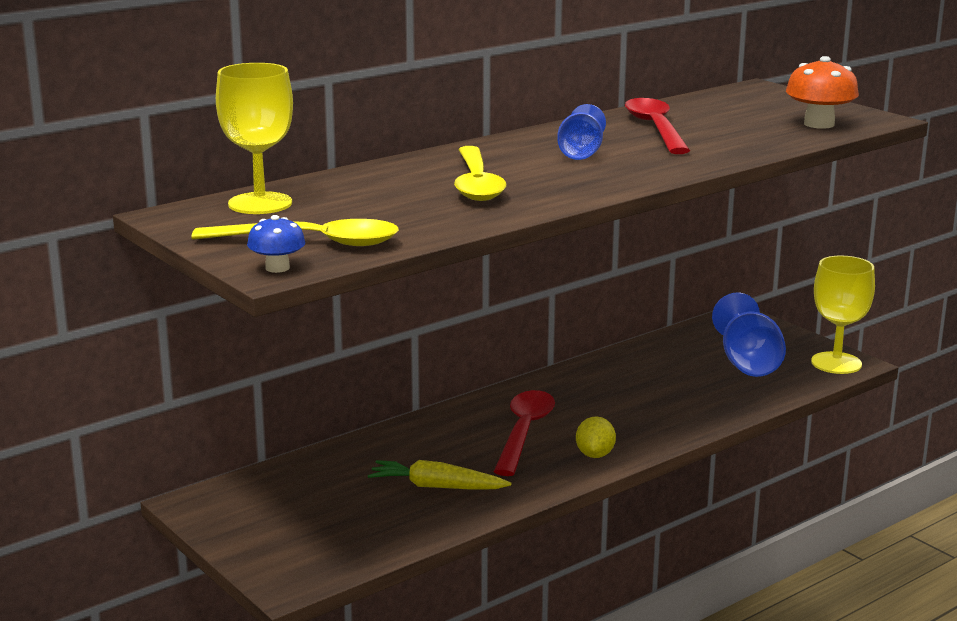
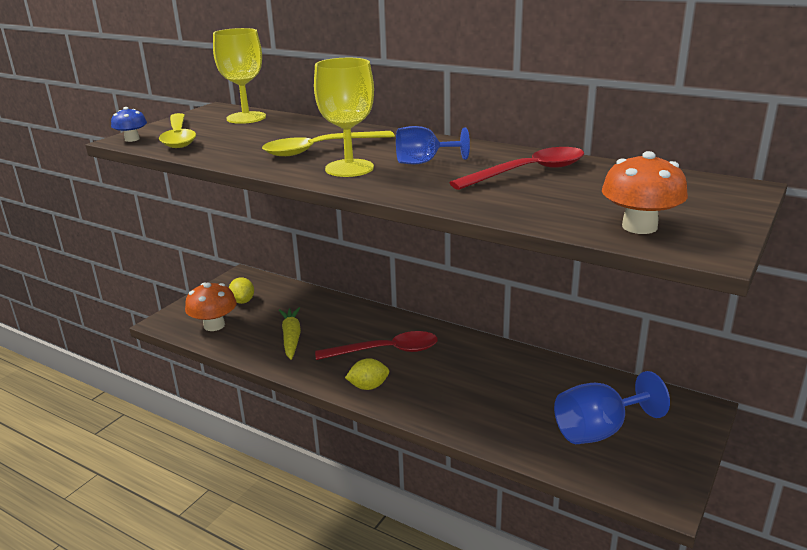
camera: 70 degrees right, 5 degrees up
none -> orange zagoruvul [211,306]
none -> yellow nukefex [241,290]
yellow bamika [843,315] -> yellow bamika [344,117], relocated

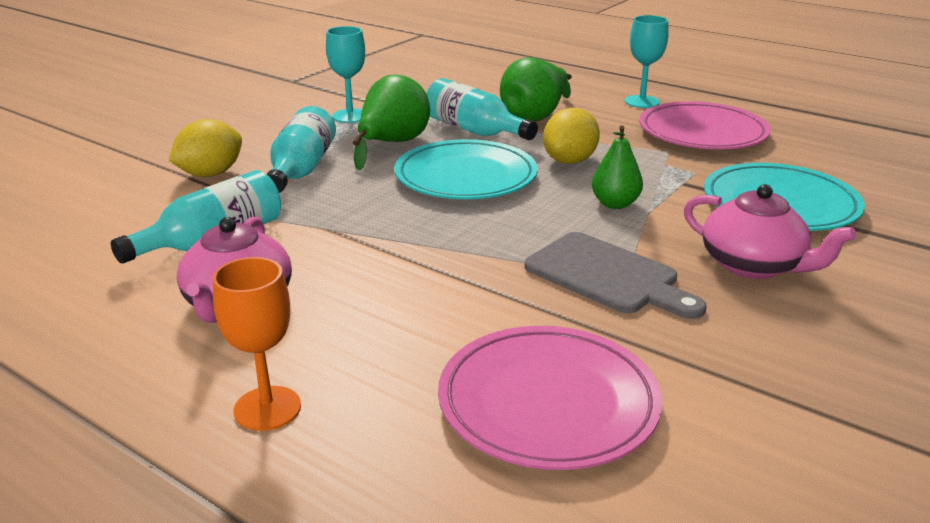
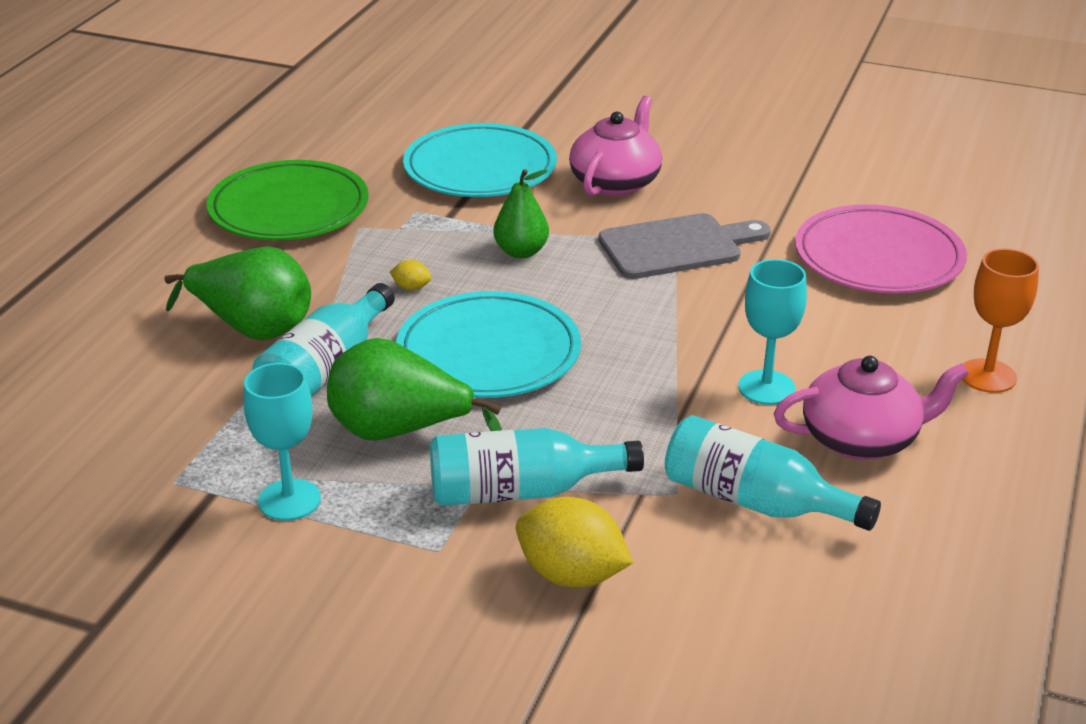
camera: 105 degrees left, 5 degrees up
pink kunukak [705,125] -> green kunukak [288,200]
yellow nukefex [571,136] -> yellow nukefex [411,275], x0.44
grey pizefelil [616,275] -> grey pizefelil [685,246], 45 degrees clockwise
turquoise bamika [647,61] -> turquoise bamika [772,332], relocated

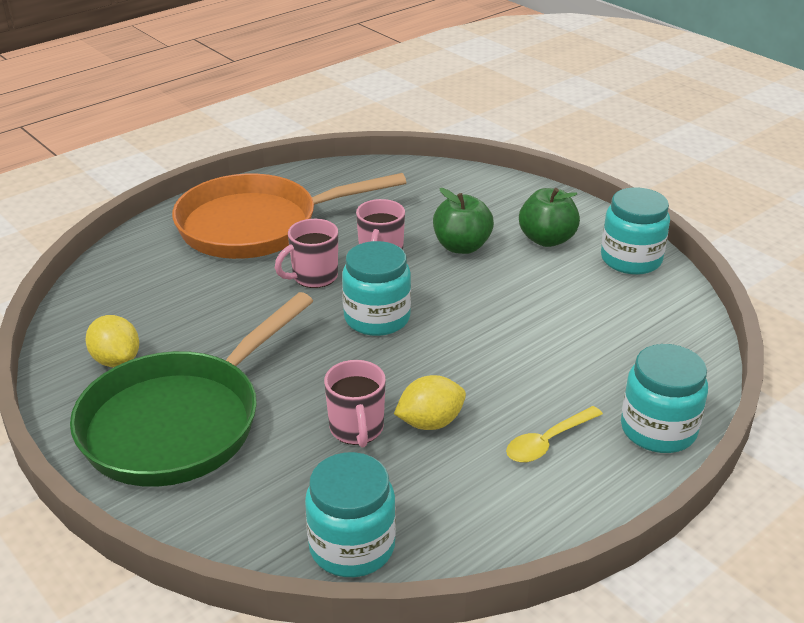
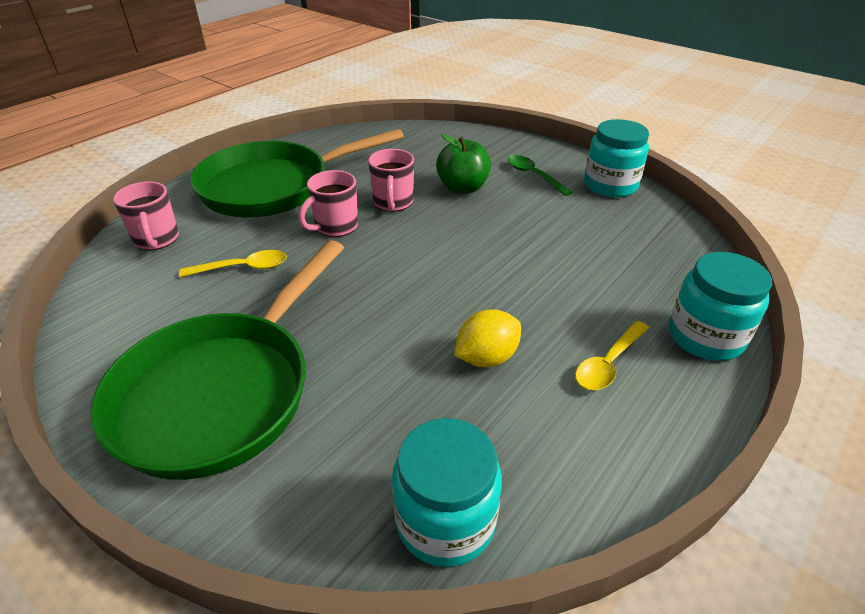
camera: 10 degrees left, 5 degrees up
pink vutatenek [355,403] -> pink vutatenek [146,216], relocated
none -> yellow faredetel [233,263]
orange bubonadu [289,216] -> green bubonadu [297,173]
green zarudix [549,217] -> green faredetel [540,175]
yellow nukefex [112,341] -> none
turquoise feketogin [376,288] -> none

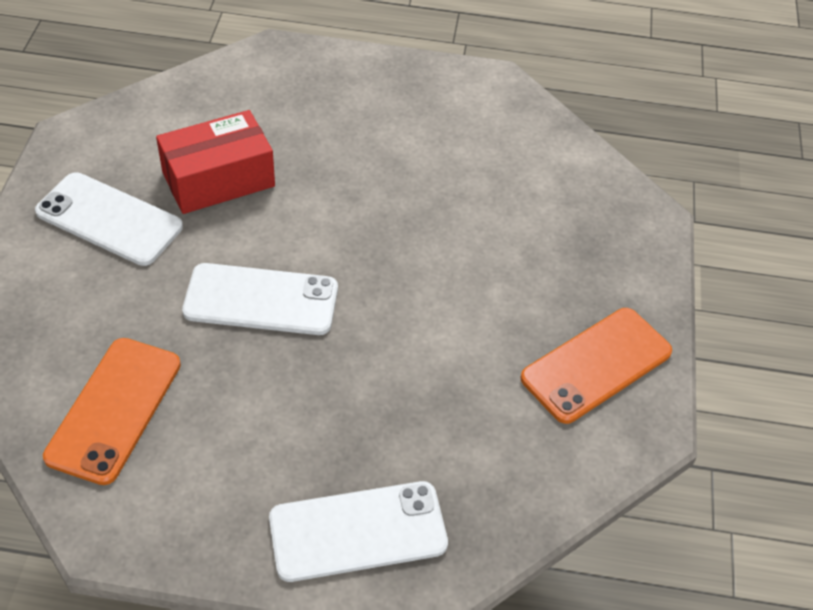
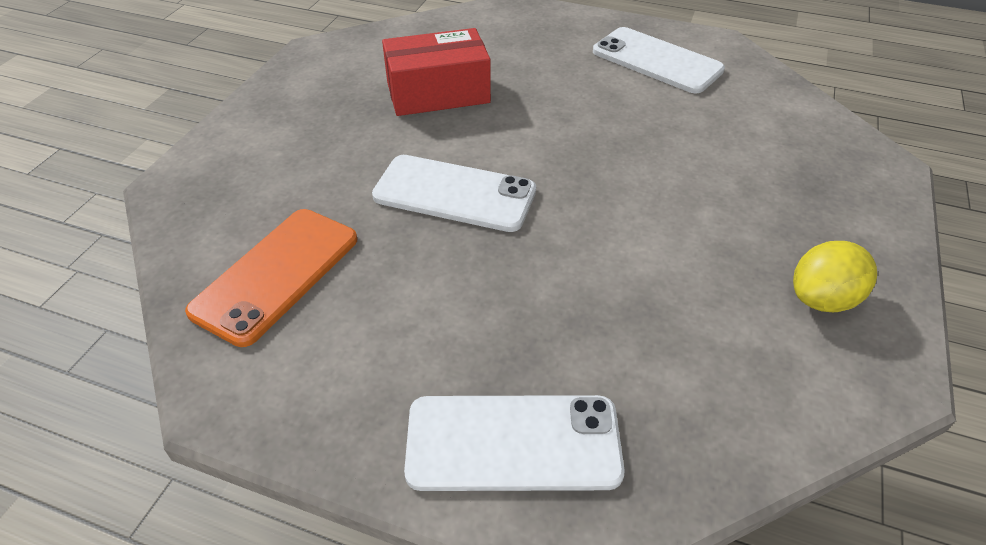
camera: 15 degrees right, 5 degrees down
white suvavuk [109,219] -> white suvavuk [659,60], relocated
orange suvavuk [596,366] -> yellow nukefex [835,276]

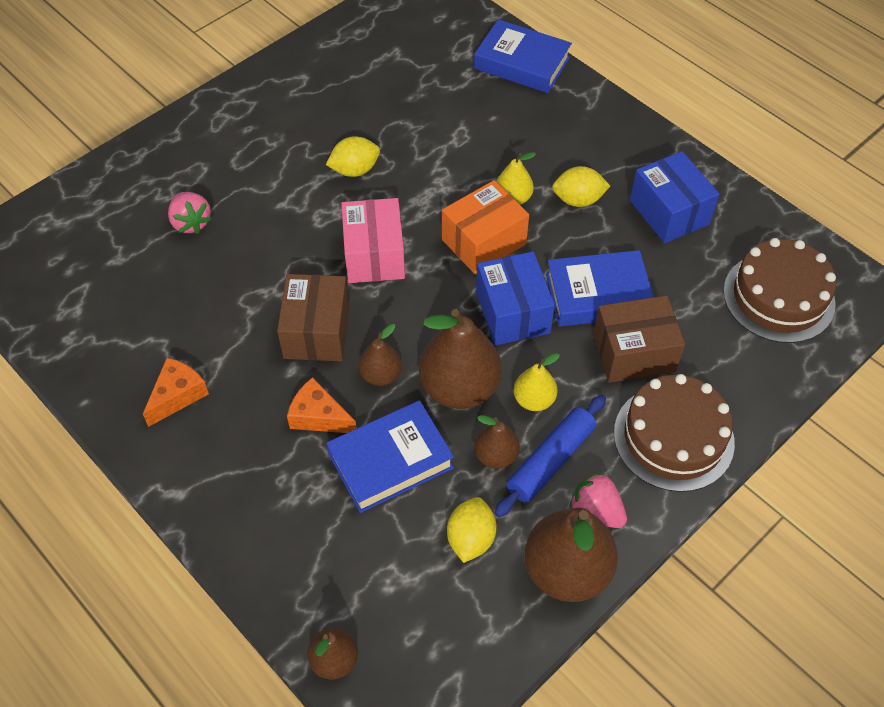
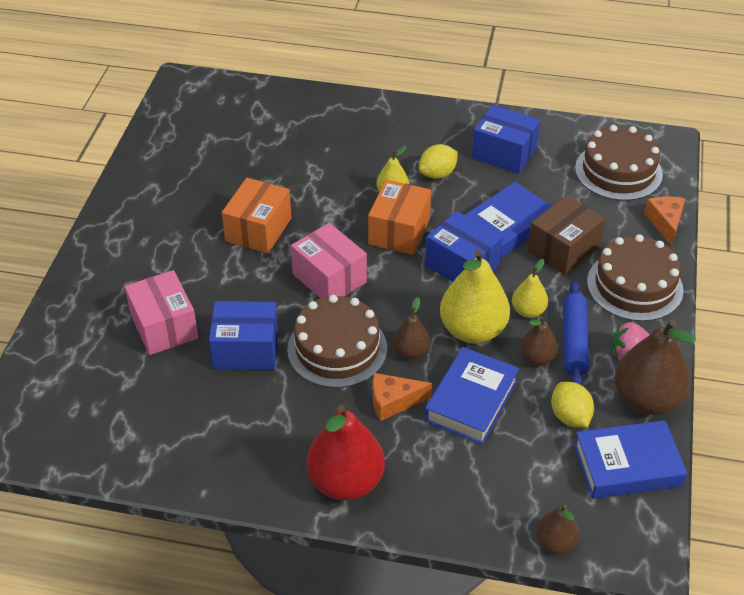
camera: 35 degrees left, 10 degrees down
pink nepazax [189,213] -> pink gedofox [162,312]
none -> blue gedofox [243,335]
yellow nukefex [353,156] -> orange gedofox [256,216]
brown gedofox [313,317] -> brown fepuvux [337,341]
none -> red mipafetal [346,453]
brown mipafetal [460,359] -> yellow mipafetal [475,297]
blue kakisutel [523,56] -> blue kakisutel [630,459], relocated
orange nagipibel [176,392] -> orange nagipibel [664,221], relocated

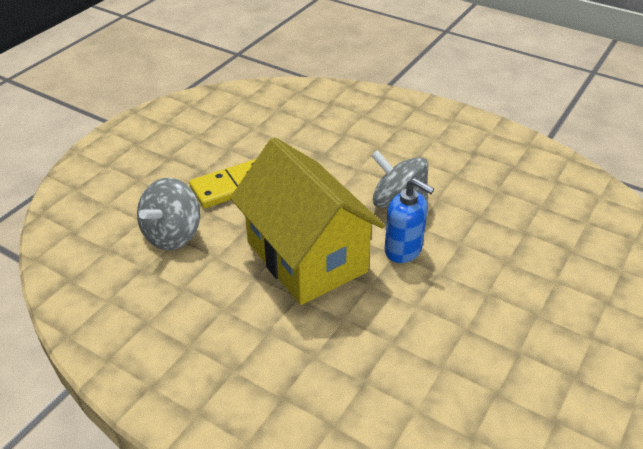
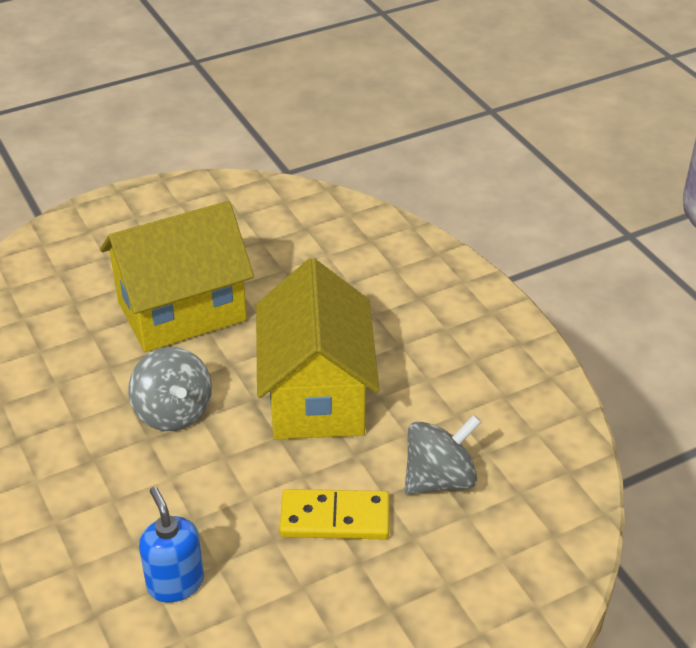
camera: 150 degrees left, 0 degrees up
none -> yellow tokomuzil [177,276]
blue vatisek [409,220] -> blue vatisek [171,544], relocated

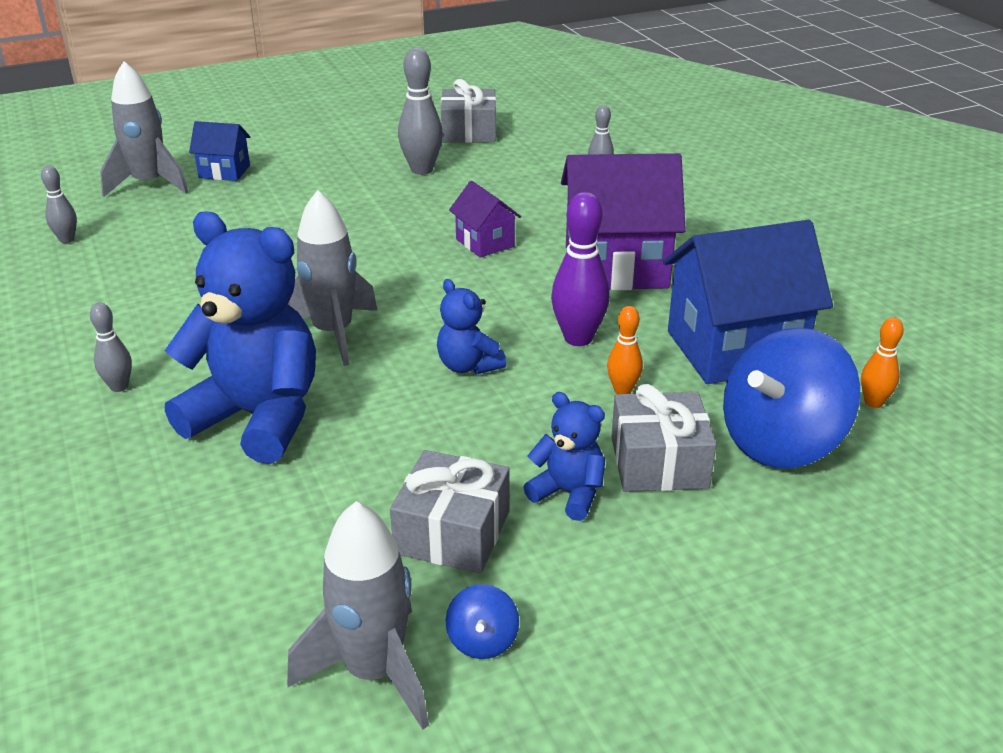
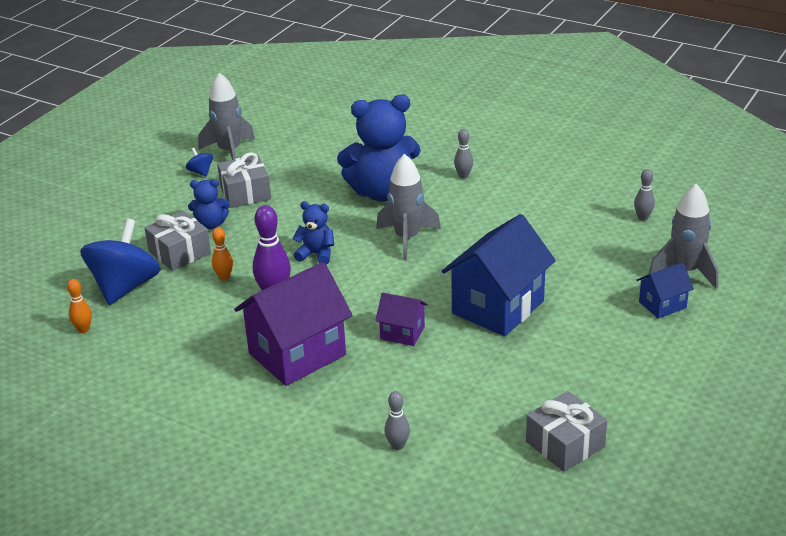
camera: 145 degrees right, 0 degrees up
blue tokomuzil [748,302] -> blue tokomuzil [499,275], relocated
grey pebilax [420,111] -> none

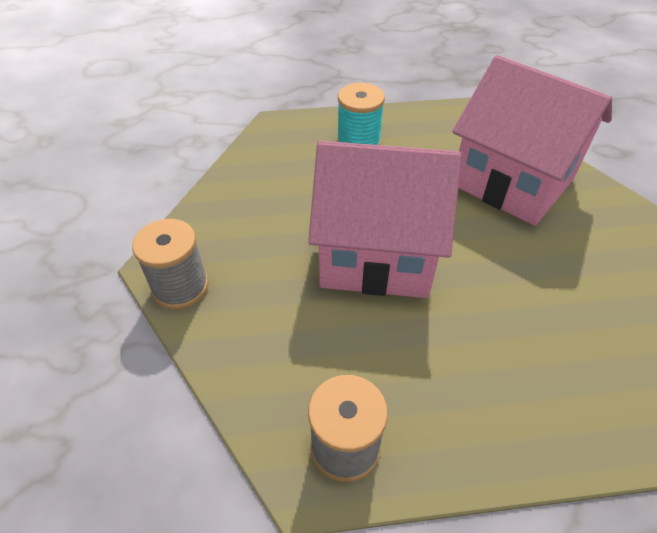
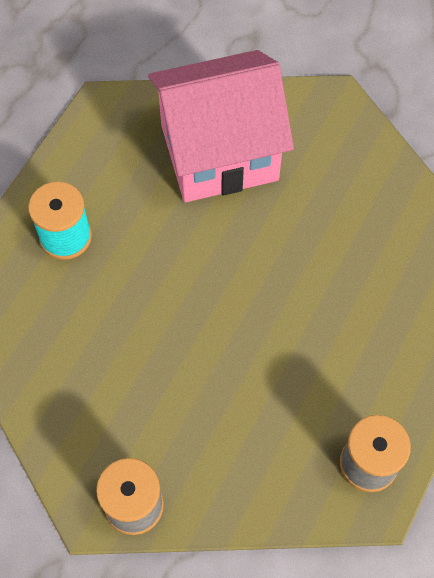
camera: 55 degrees left, 15 degrees up
pink tokomuzil [385,219] -> none

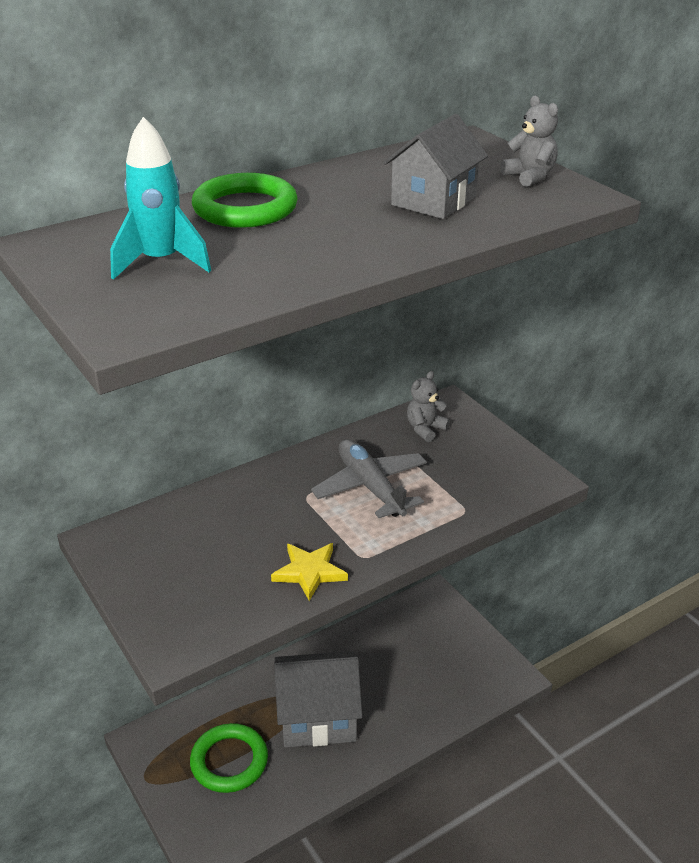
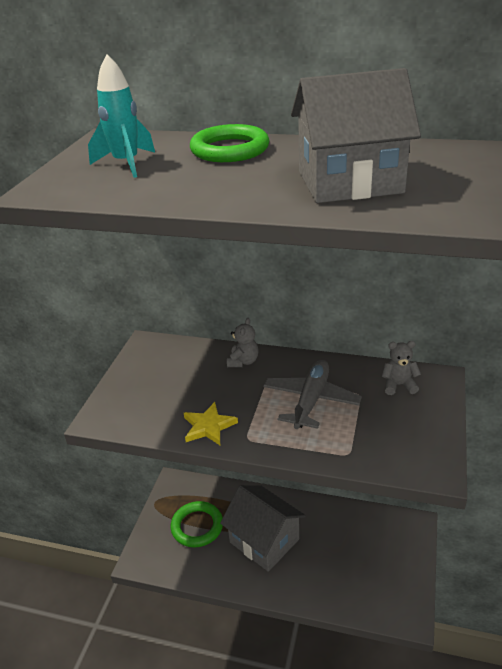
camera: 50 degrees right, 0 degrees up
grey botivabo [529,141] -> grey botivabo [243,342], relocated
grey tokomuzil [435,166] -> grey tokomuzil [356,135], x1.51

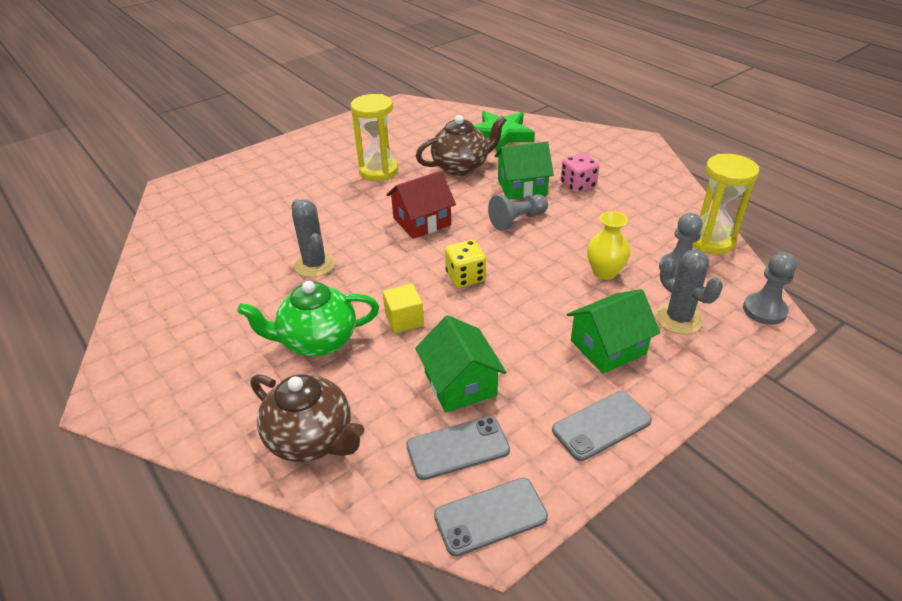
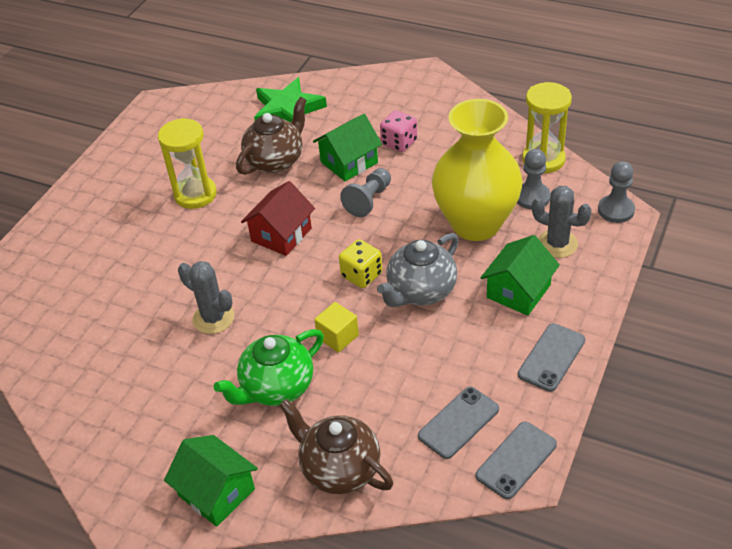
camera: 25 degrees left, 5 degrees up
green tokomuzil [460,364] -> green tokomuzil [211,481], relocated
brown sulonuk [307,418] -> brown sulonuk [336,446], 150 degrees counterclockwise
none -> grey sulonuk [418,270]
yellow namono [608,245] -> yellow namono [477,170], x2.22

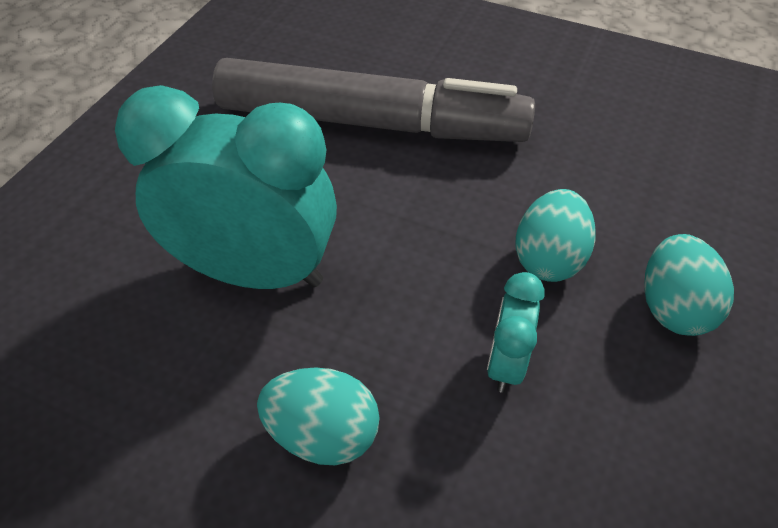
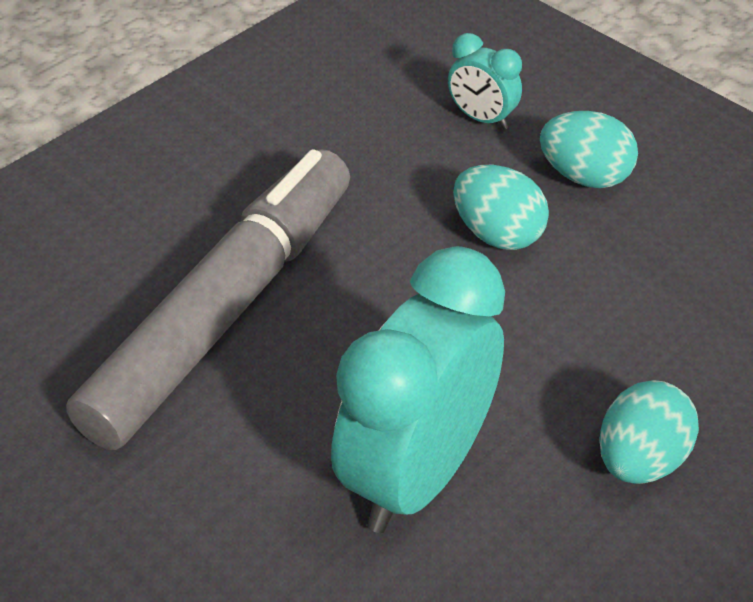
camera: 70 degrees left, 5 degrees down
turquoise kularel [516,332] -> turquoise kularel [485,81], relocated

